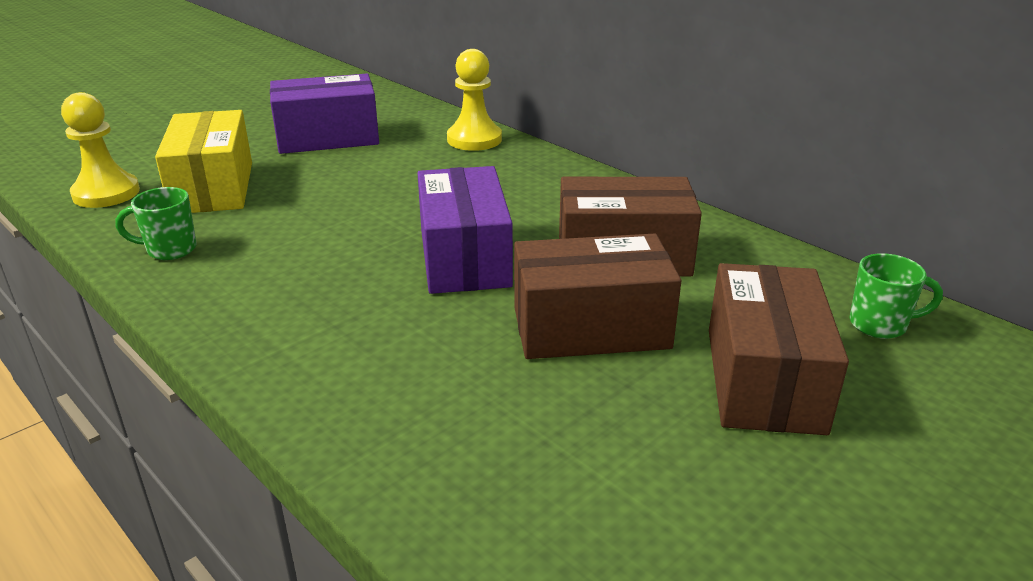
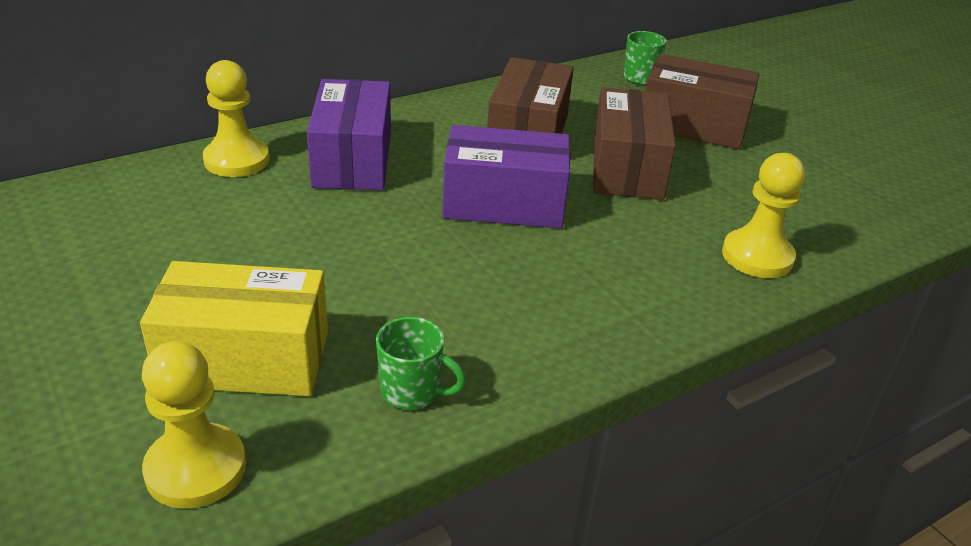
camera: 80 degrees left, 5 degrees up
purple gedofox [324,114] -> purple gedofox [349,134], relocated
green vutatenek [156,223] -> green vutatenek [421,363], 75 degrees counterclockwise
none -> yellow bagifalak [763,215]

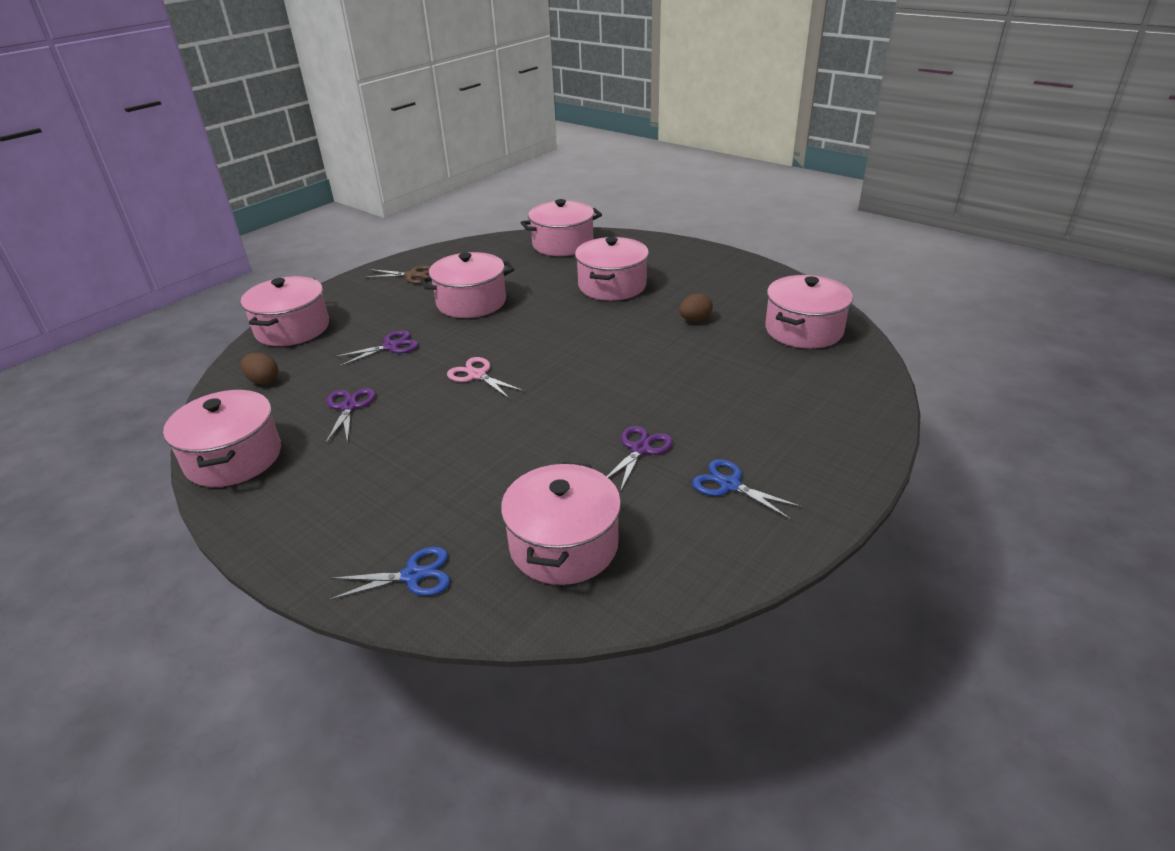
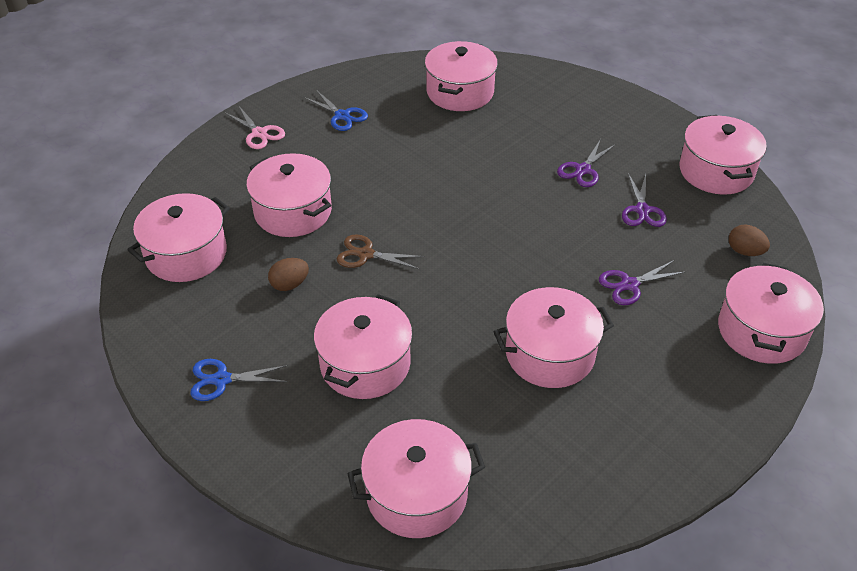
camera: 175 degrees left, 10 degrees up
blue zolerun [389,573] -> blue zolerun [239,380], relocated
pink zolerun [486,378] -> pink zolerun [255,127], relocated
none -> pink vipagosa [289,195]
brown zolerun [397,274] -> brown zolerun [381,251], relocated
purple zolerun [639,459] -> purple zolerun [586,163], relocated

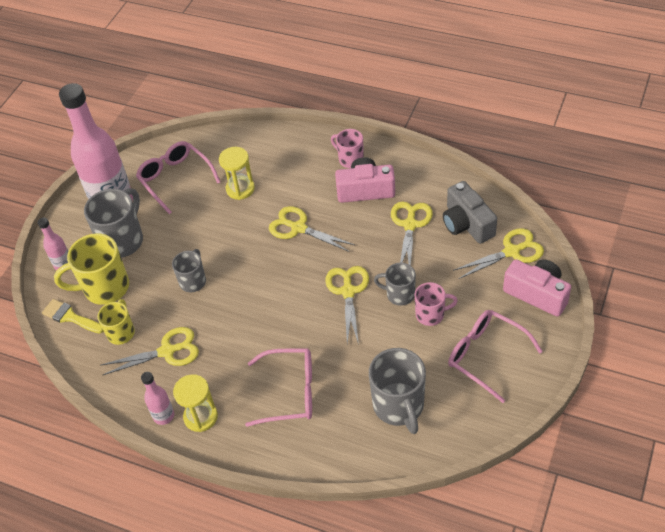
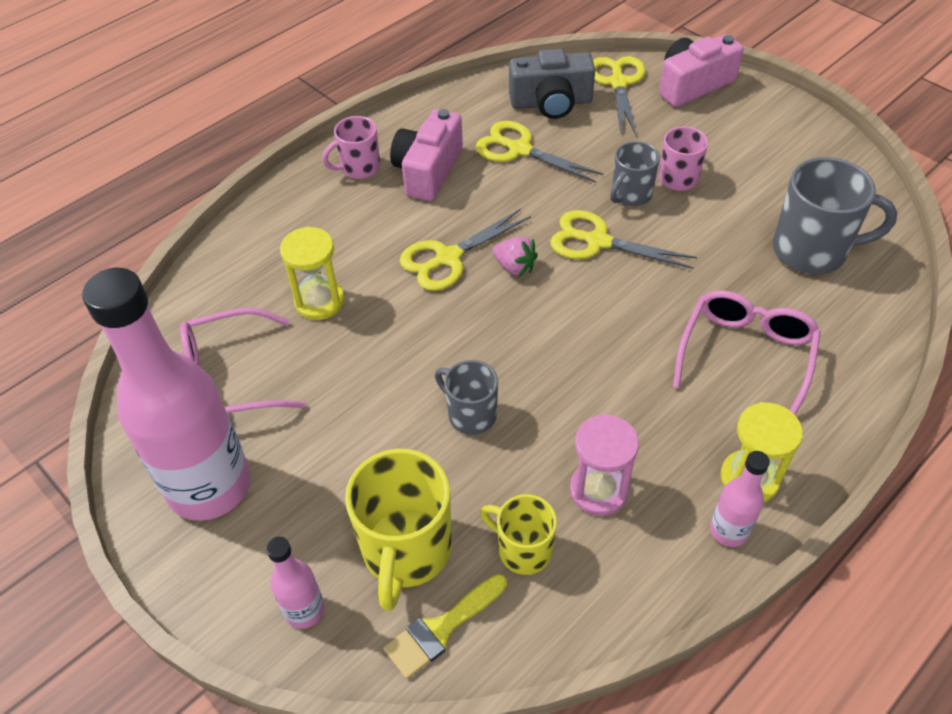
camera: 70 degrees left, 0 degrees up
none -> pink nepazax [515,256]
yellow zolerun [150,351] -> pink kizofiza [604,465]
grey vutatenek [113,223] -> none
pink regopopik [495,356] -> none

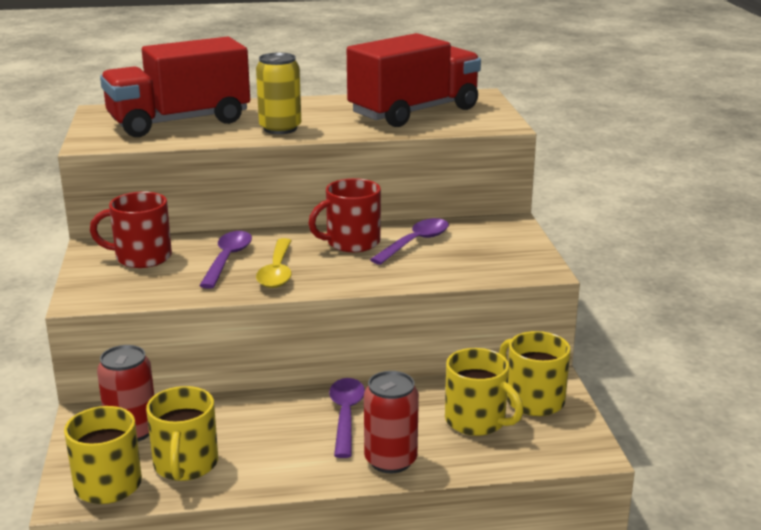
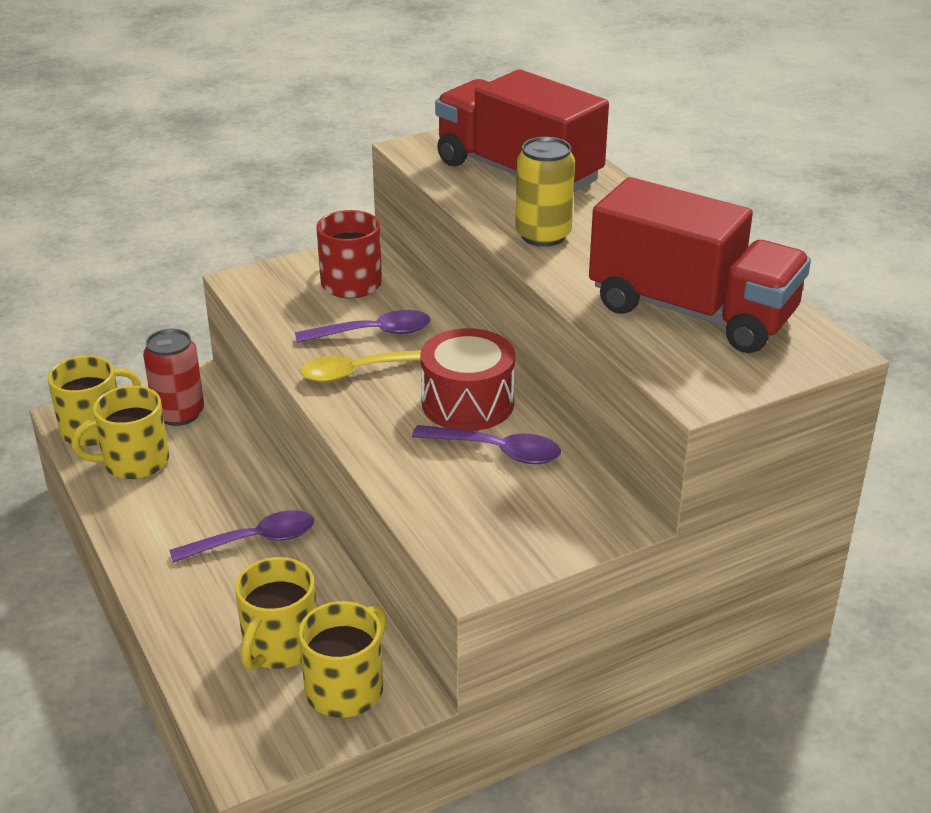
camera: 70 degrees right, 10 degrees up
red vutatenek [344,215] -> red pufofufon [467,379]
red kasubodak [391,422] -> none

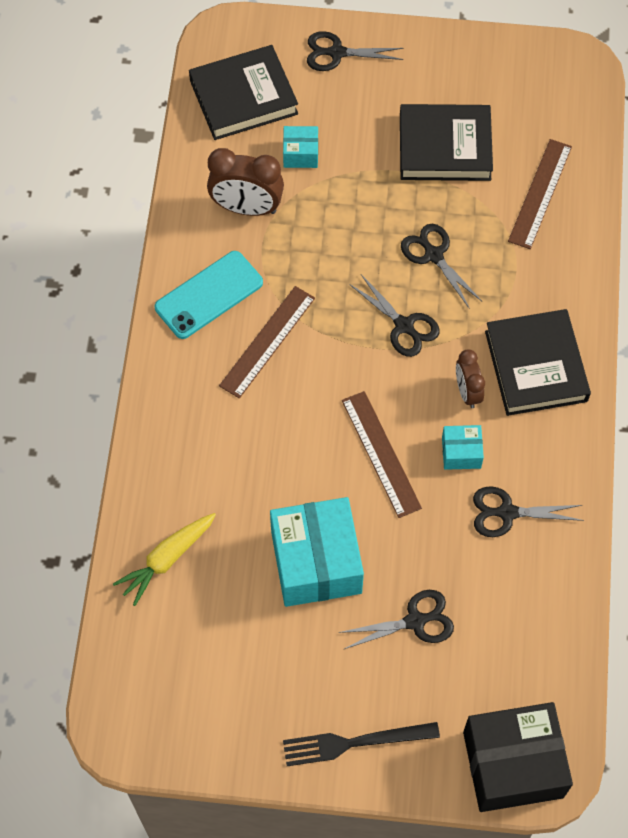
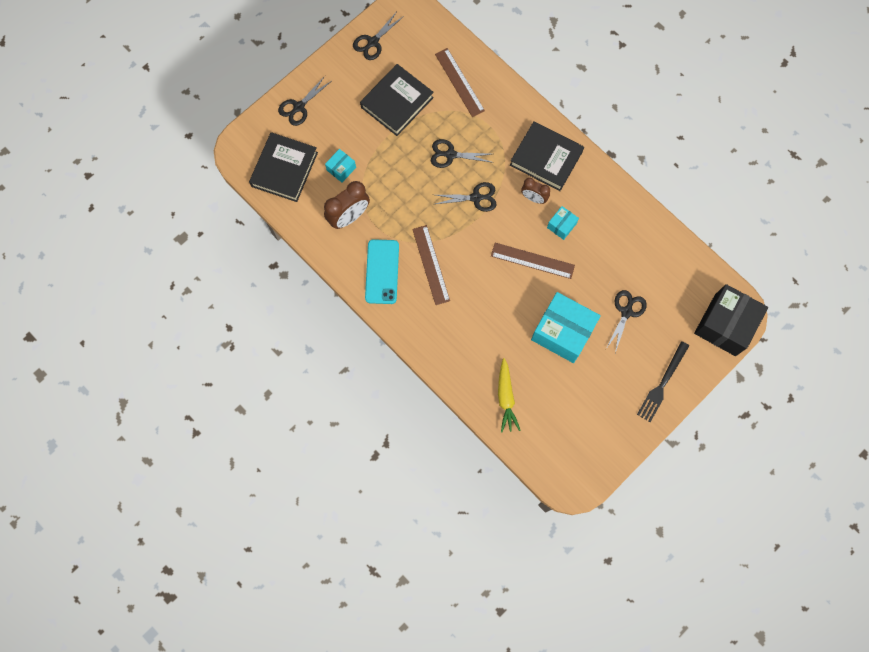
camera: 50 degrees left, 10 degrees up
black zolerun [528,511] -> black zolerun [378,36], relocated

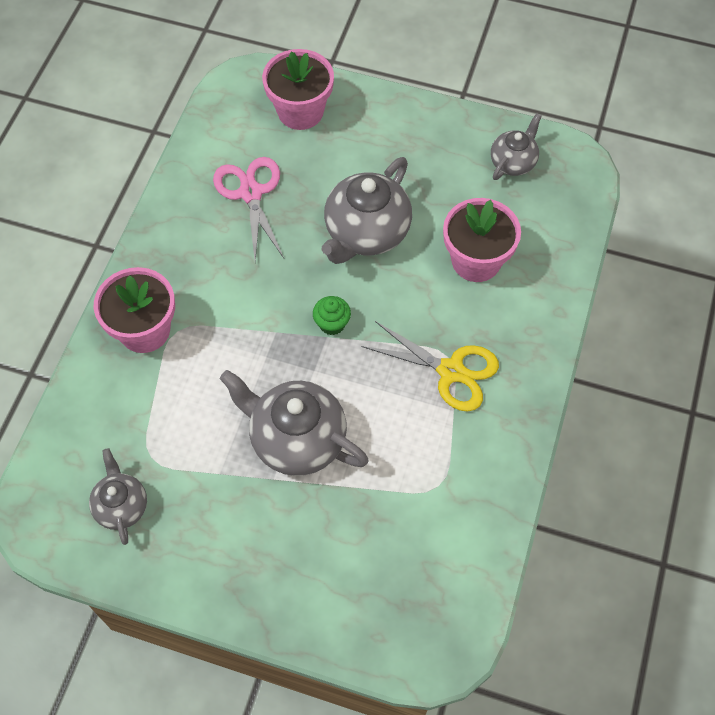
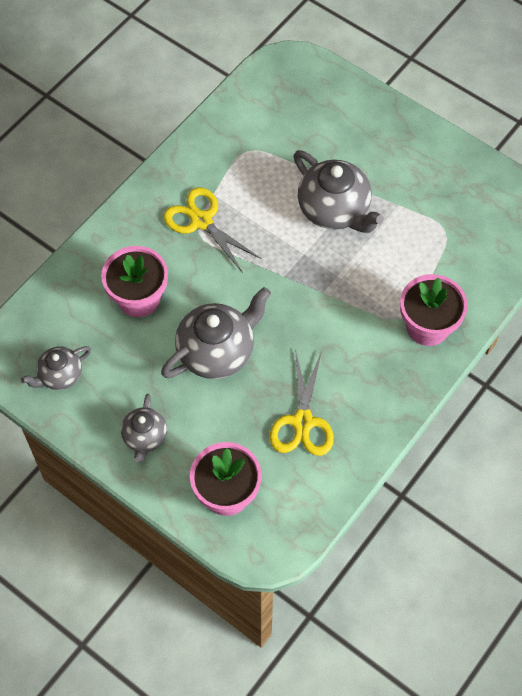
camera: 160 degrees left, 0 degrees up
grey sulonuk [118,496] -> grey sulonuk [144,428], relocated
pink zolerun [248,208] -> yellow zolerun [301,403]
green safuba [332,315] -> none

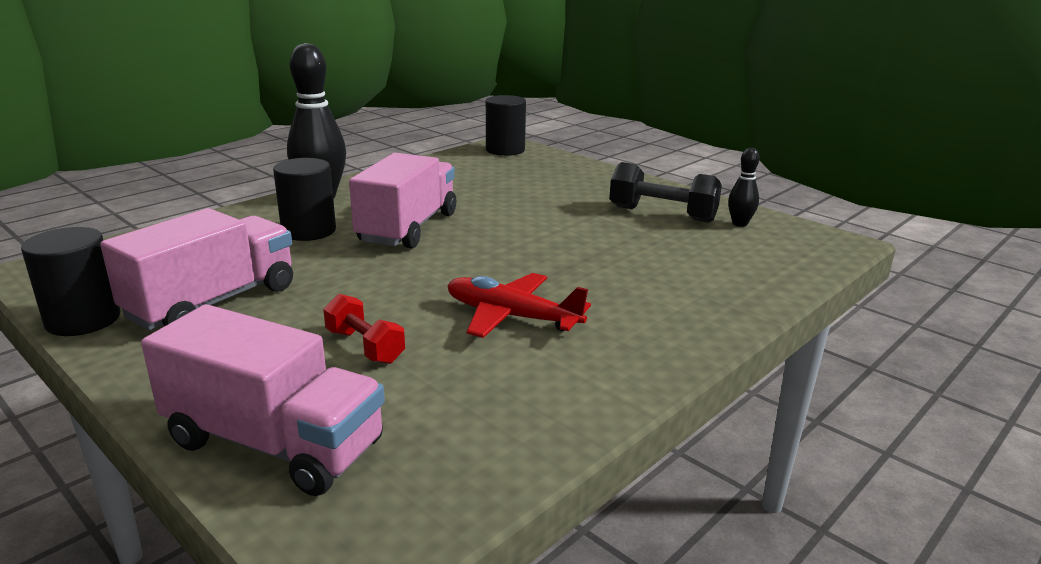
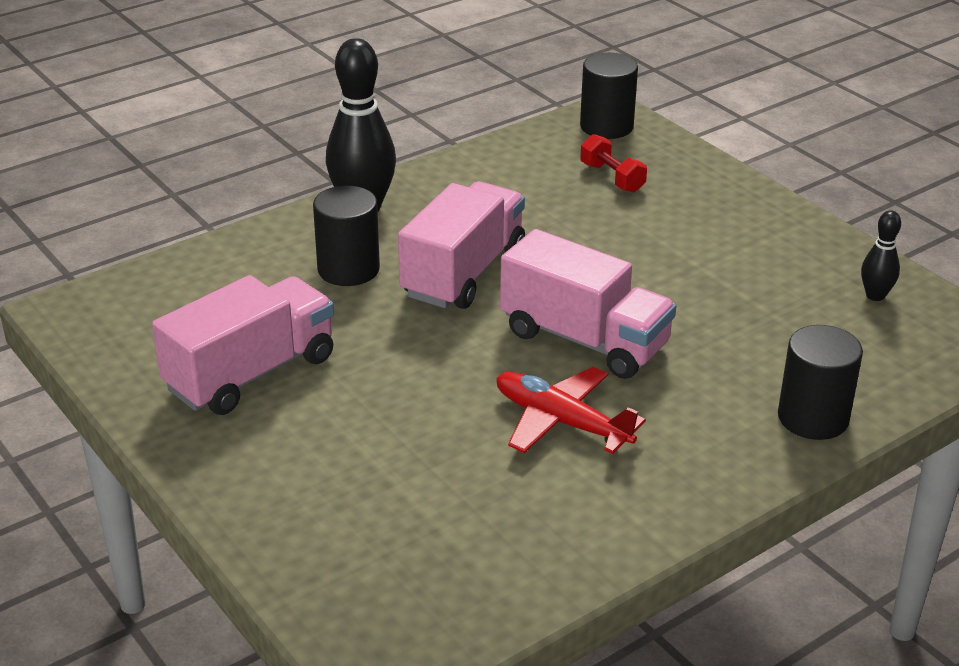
camera: 10 degrees right, 10 degrees up
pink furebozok [263,400] -> pink furebozok [588,304], relocated
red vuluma [364,329] -> red vuluma [613,163], relocated
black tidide [70,281] -> black tidide [820,382], relocated
black vuluma [665,192] -> none

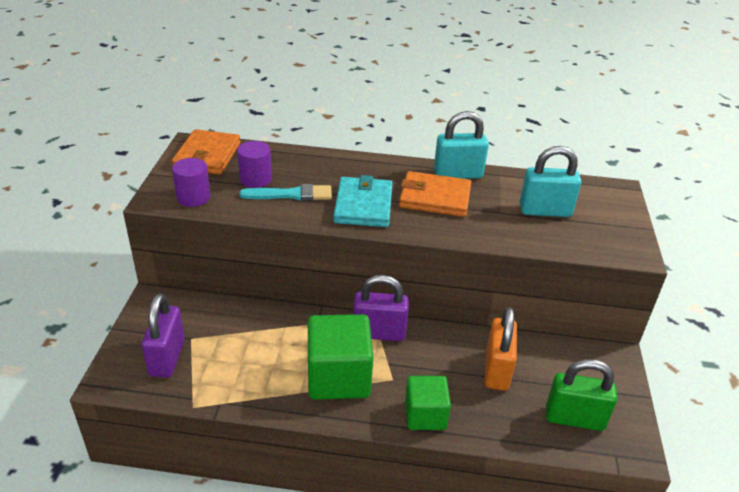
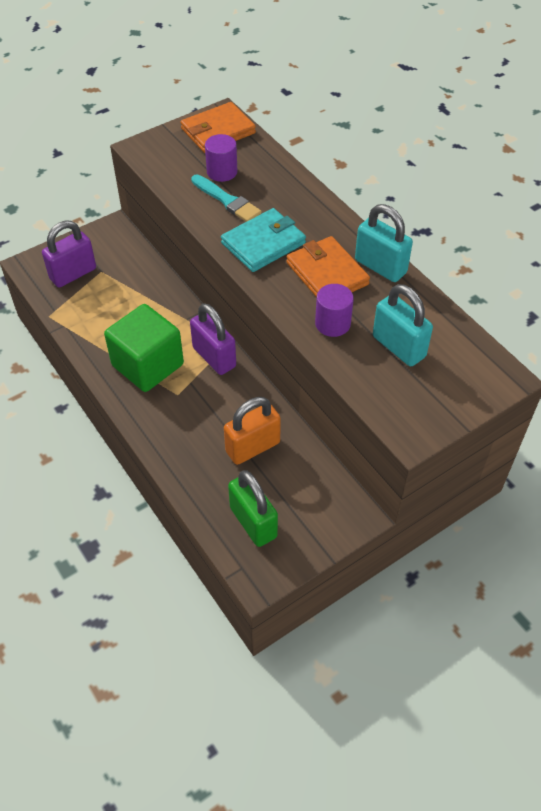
camera: 50 degrees right, 15 degrees up
purple tidide [191,182] -> purple tidide [334,310], relocated
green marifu [428,403] -> none

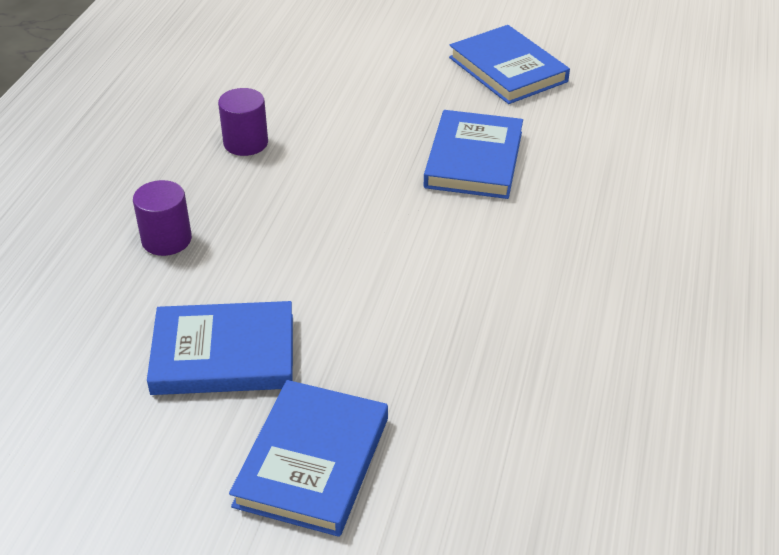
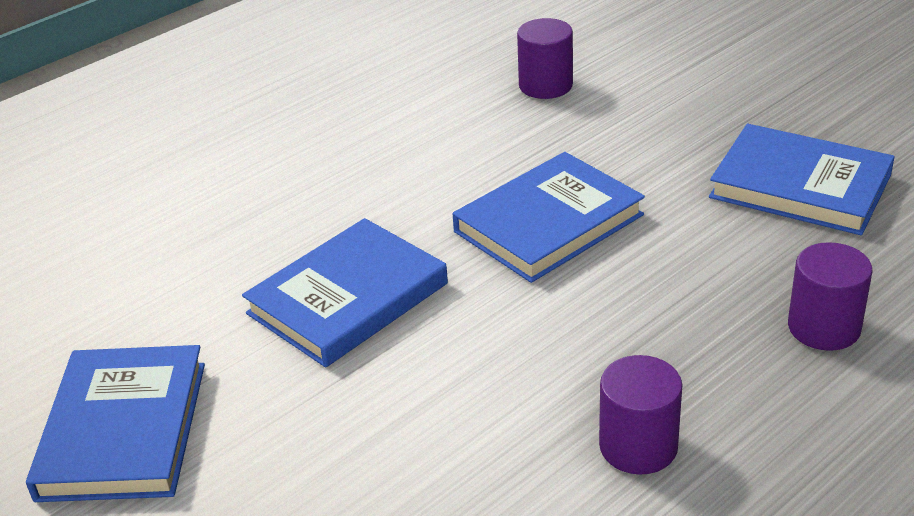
camera: 145 degrees left, 5 degrees down
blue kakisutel [308,458] -> blue kakisutel [549,217], relocated
none -> purple tidide [545,58]

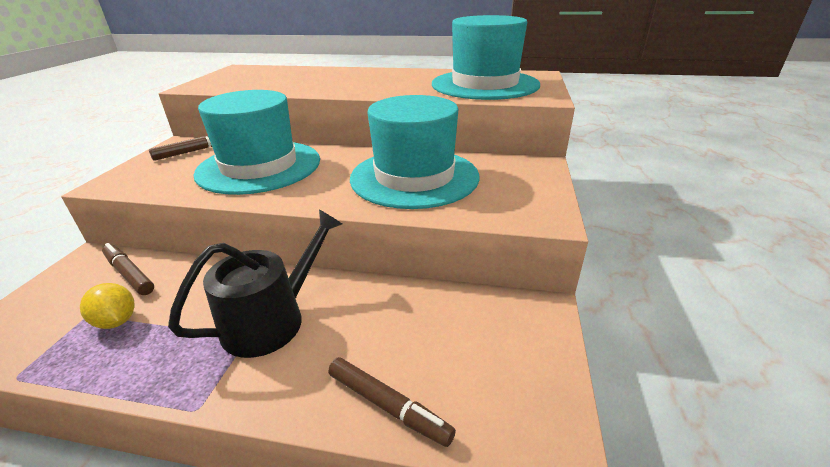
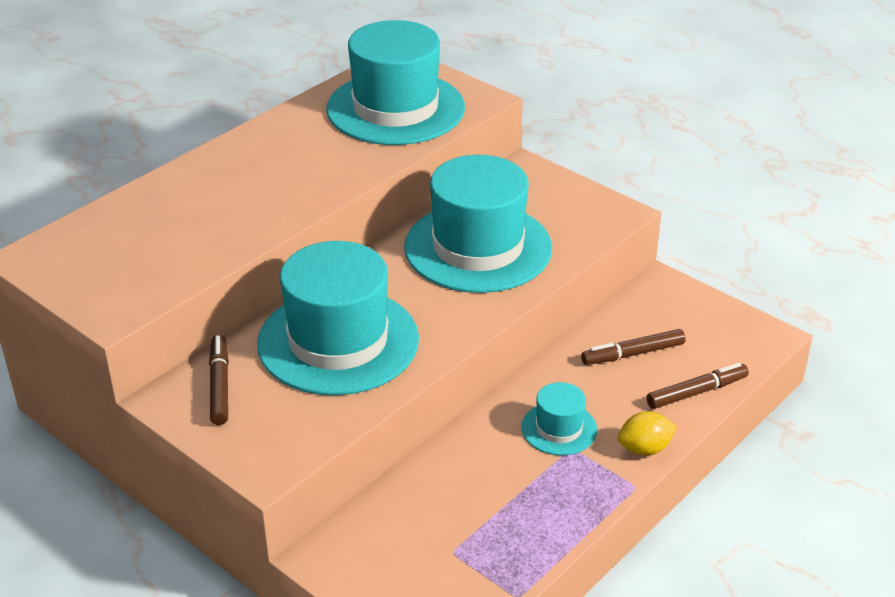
camera: 60 degrees left, 5 degrees up
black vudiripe [255,283] -> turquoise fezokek [559,418]
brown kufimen [128,269] -> brown kufimen [633,347], relocated
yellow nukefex [107,306] -> yellow nukefex [647,433], relocated

